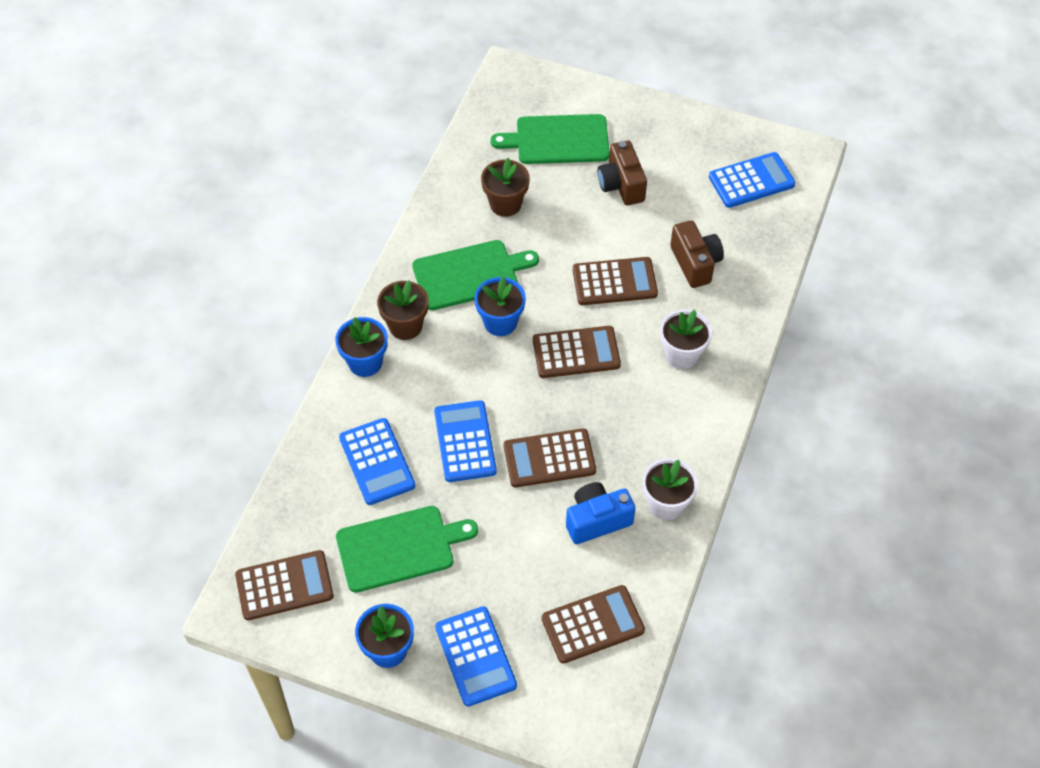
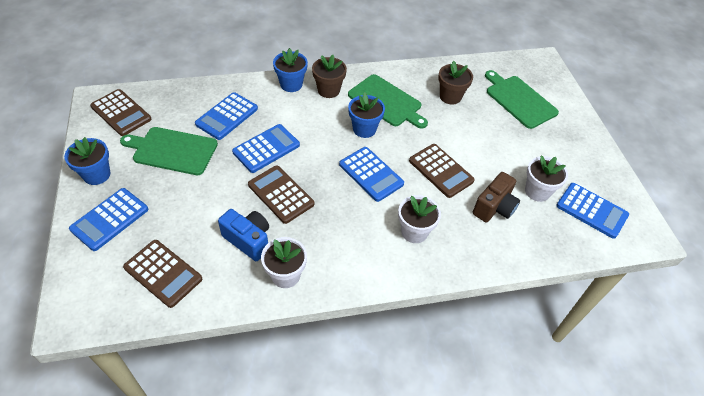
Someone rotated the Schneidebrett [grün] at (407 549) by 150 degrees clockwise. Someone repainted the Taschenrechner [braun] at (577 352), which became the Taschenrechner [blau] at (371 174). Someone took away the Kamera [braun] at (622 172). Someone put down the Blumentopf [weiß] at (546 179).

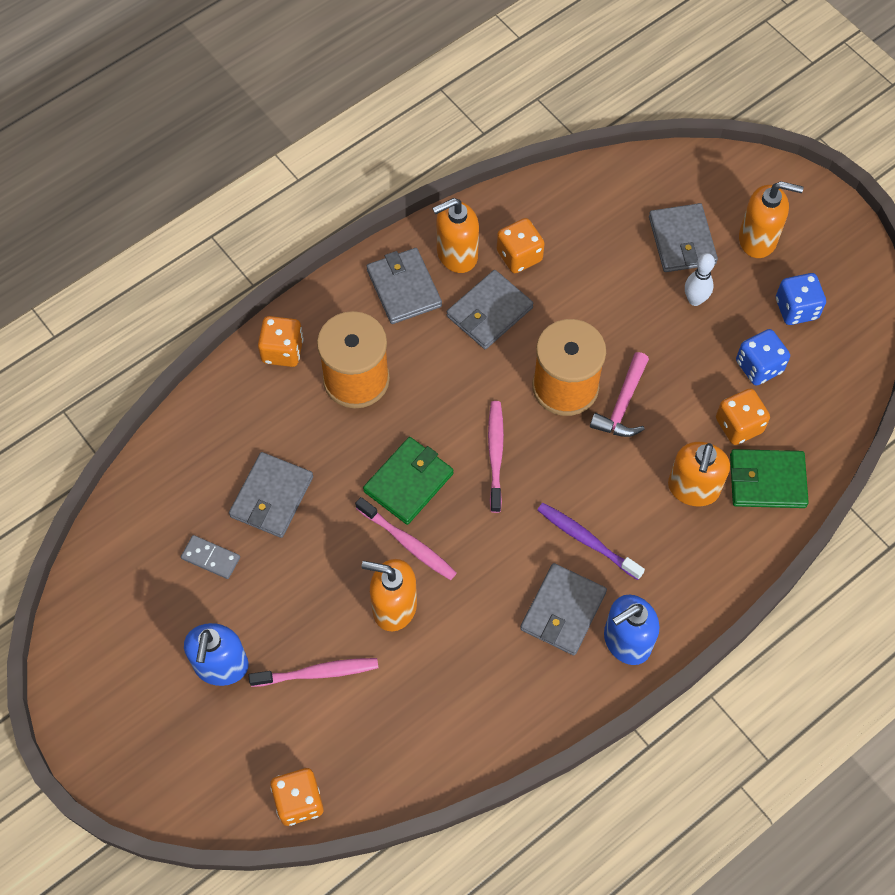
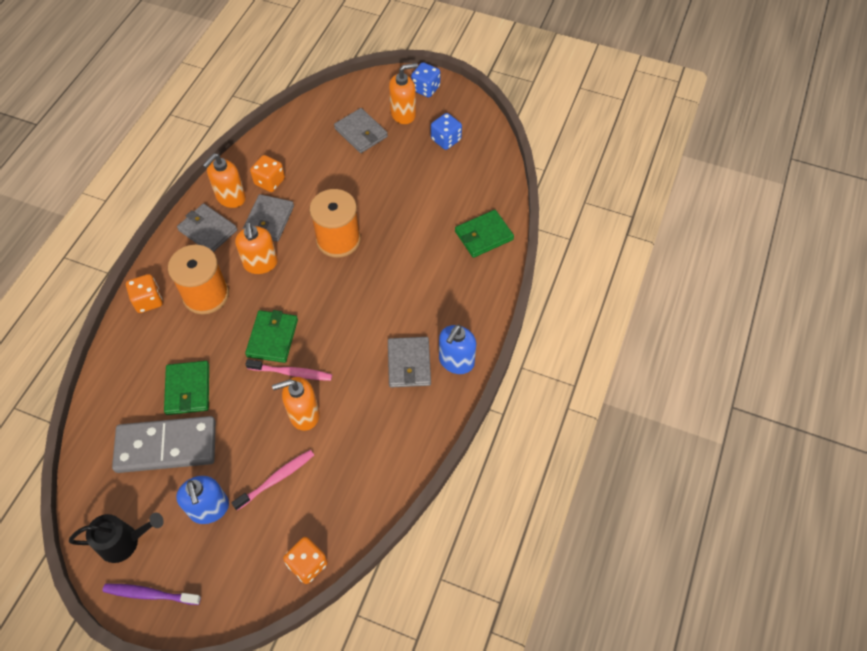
Someone scaled the Dominostein [grau] at (210 557) by 2.48. Someone repainted the Geldbörse [grau] at (271 495), which became the Geldbörse [grün] at (186 388). Someone took away the Zahnbürste [rosa] at (496 457). Someone carried the Zahnbürste [lila] from (591 541) to (152 594). Someone took away the Hammer [rosa] at (619 394). Someone carried the Seifenspender [orange] from (699 474) to (256 248). Someone took away the Bowlingkegel [weiß] at (700 279). Someone took away the Spielwürfel [orange] at (743 416). Someone carried the Spielwürfel [blau] from (763 357) to (425 79). Someone put down the Gießkanne [schwarz] at (116 538).

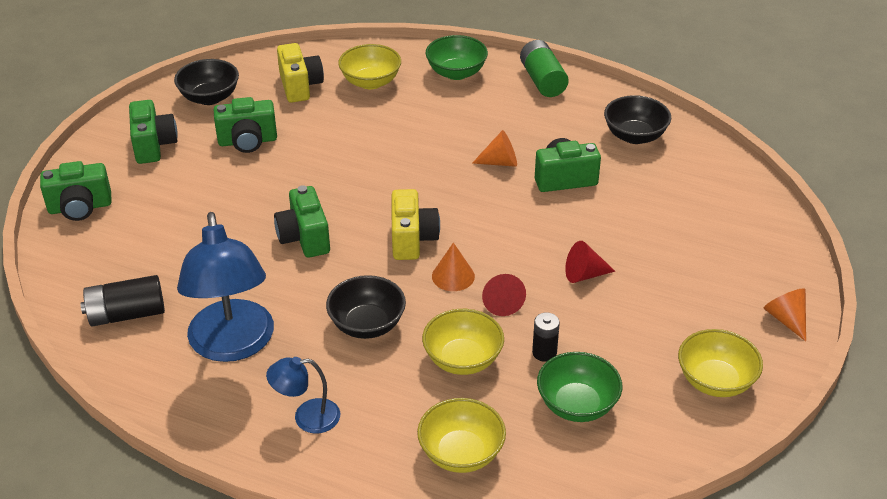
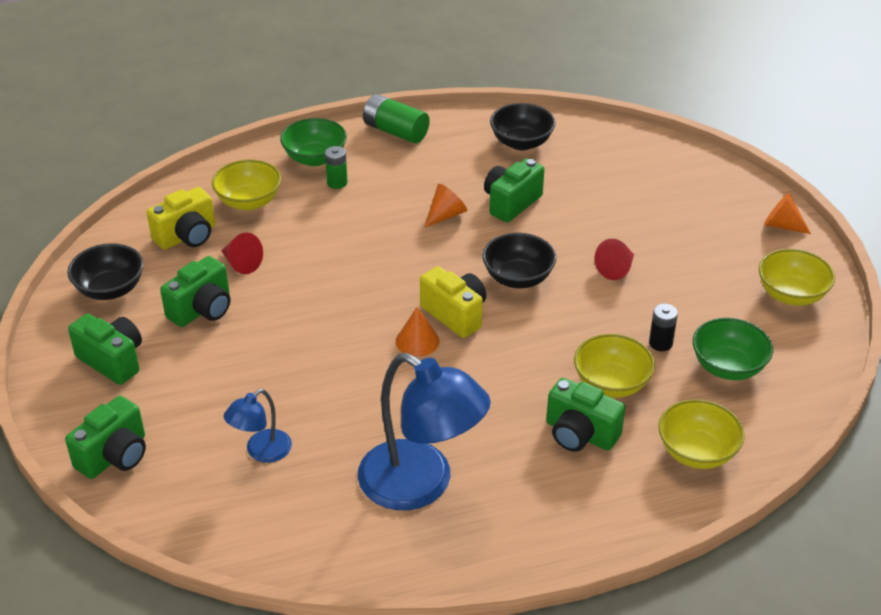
Someone took away the Batterie [schwarz] at (122 300). Someone carried the Lampe [blau] from (303 395) to (258 426). Someone carried the Kamera [grün] from (302 221) to (585 415). Someone rotated the Kamera [gelb] at (300 73) by 105 degrees clockwise. Someone carried the Schüssel [schwarz] from (366 307) to (519 260). Someone carried the Kegel [orange] from (453 266) to (418 332). Someone carried the Kegel [rot] from (504 295) to (242 253). Someone put down the Batterie [grün] at (336 167).

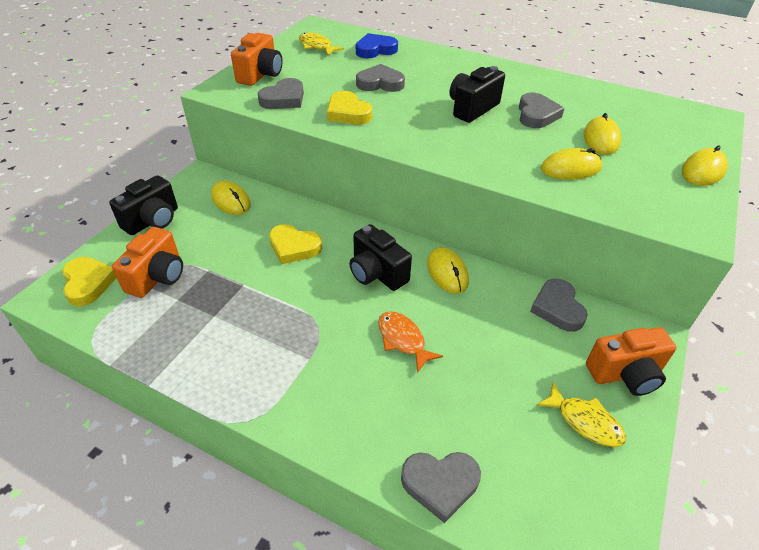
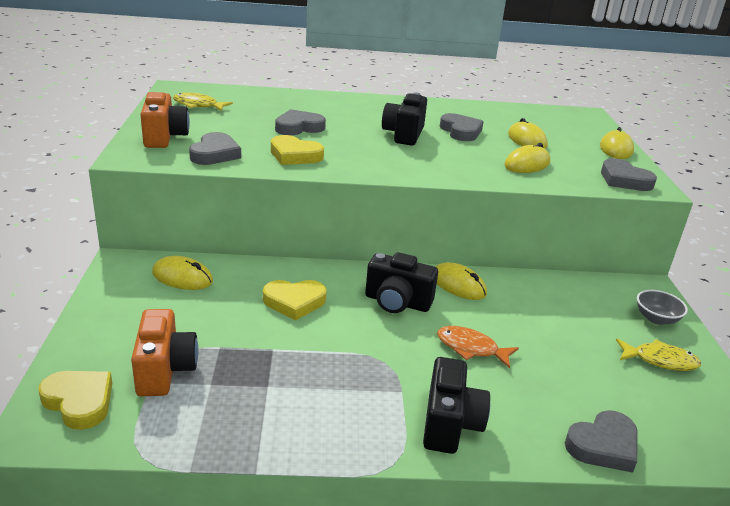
Someone carried the Kamera [schwarz] from (143 205) to (456 405). Someone took away the Herz [blau] at (377 45). Someone carried the Herz [grau] from (559 305) to (629 174). Someone swapped the Kamera [orange] at (631 361) for the Schüssel [grau] at (662 307).

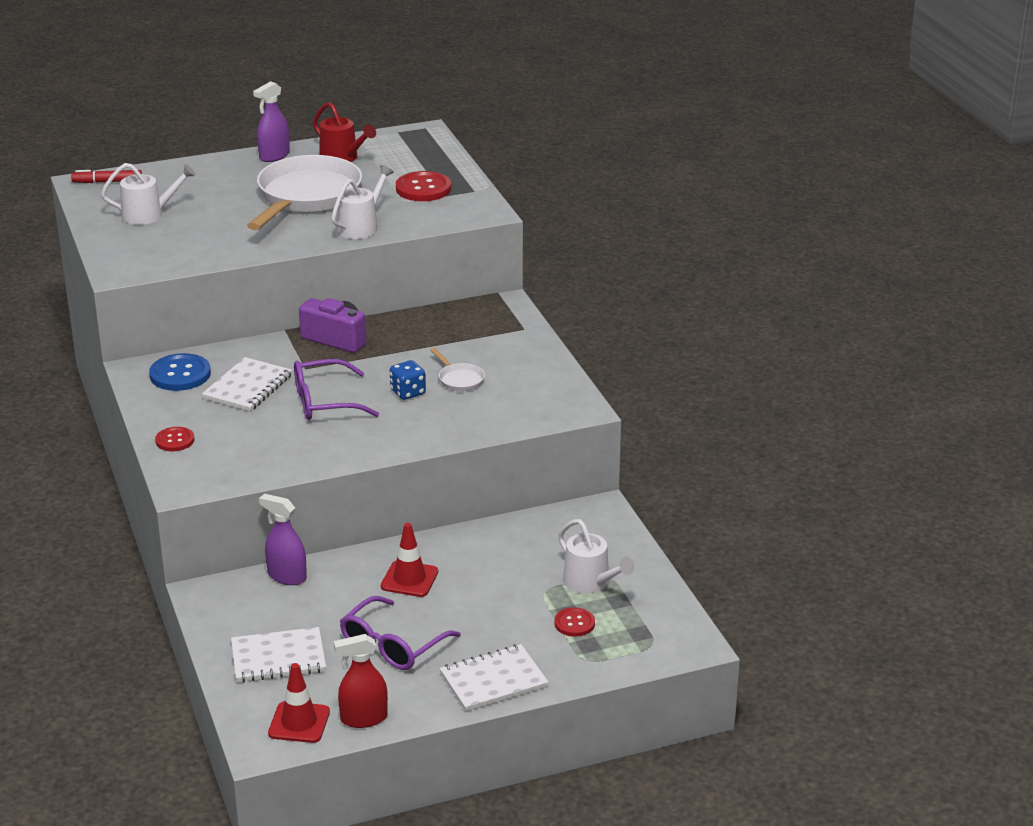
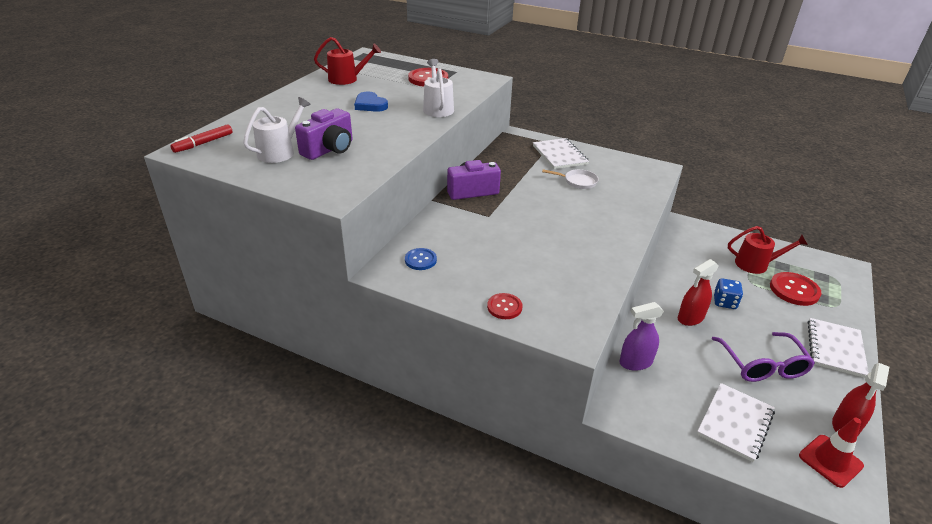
Someone scaled the Knopf [blau] at (180 372) by 0.60. Someone carried the Notizbuch [weiß] from (247 384) to (561 153). Someone swapped the Pfanne [weiß] at (304 192) for the Herz [blau] at (371 102). Someone took away the Sprühflasche [lila] at (271 121). Someone took away the Brille [lila] at (336 389). Someone swapped the Leitkegel [rot] at (409 560) for the Sprühflasche [rot] at (698 292). Someone carried the Spielwürfel [blau] from (408 380) to (728 293). Someone scaled the Knopf [rot] at (574 622) by 1.65. Someone repainted the Gießkanne [weiß] at (596 556), which became the Gießkanne [rot] at (768 250). Someone put down the Kamera [lila] at (324 134).

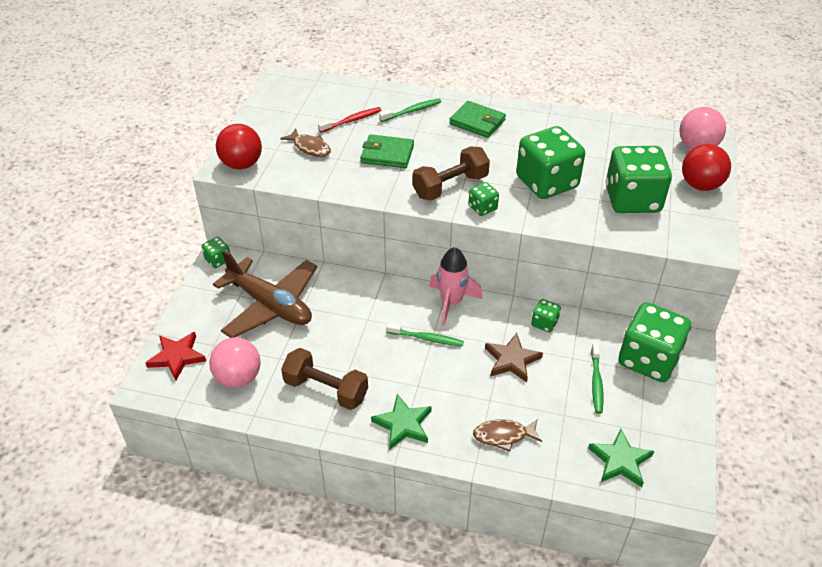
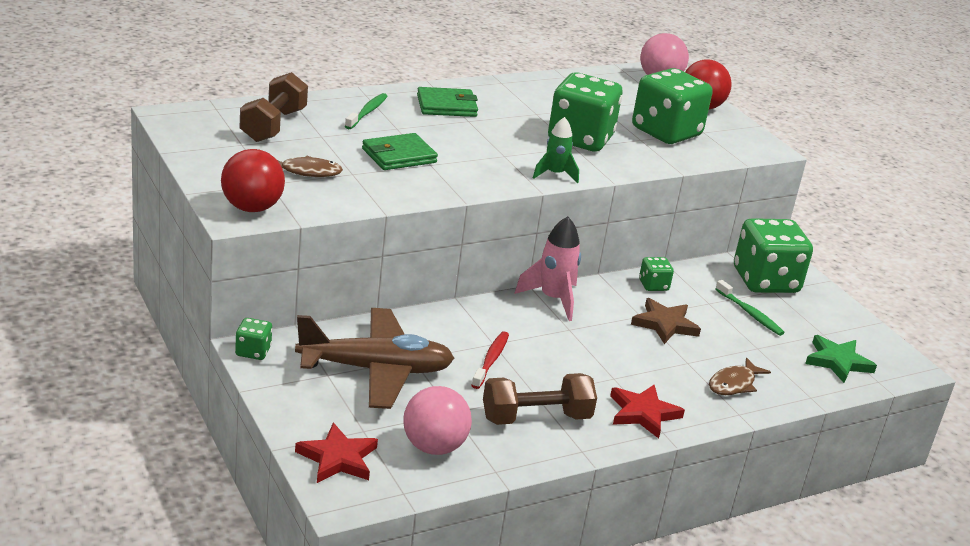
Someone carried the Zahnbürste [rot] from (350 120) to (490 360). Someone repainted the Stern [grün] at (401 421), which became the Stern [rot] at (647 412). Someone took away the Zahnbürste [grün] at (425 335). Someone carried the Hantel [braun] from (451 173) to (273 107). Someone swapped the Spielwürfel [grün] at (483 199) for the Rakete [grün] at (556 150).

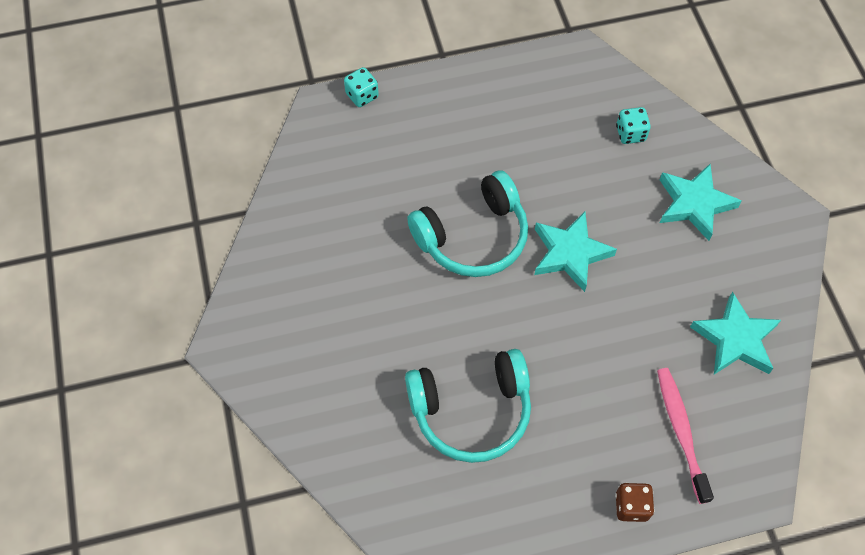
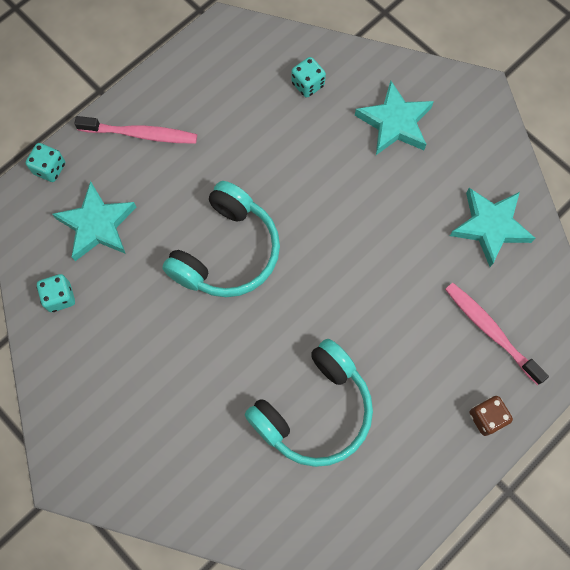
Someone carried the Stern [türkis] from (575 252) to (94 221). Someone put down the Spielwürfel [türkis] at (56 293). Someone put down the Zahnbürste [rosa] at (135 130).

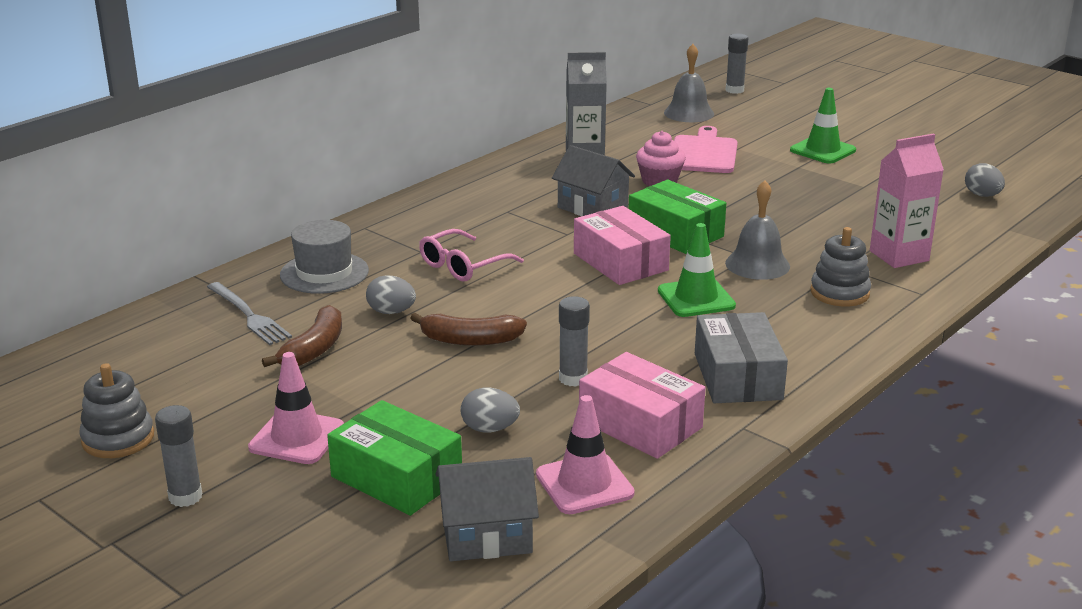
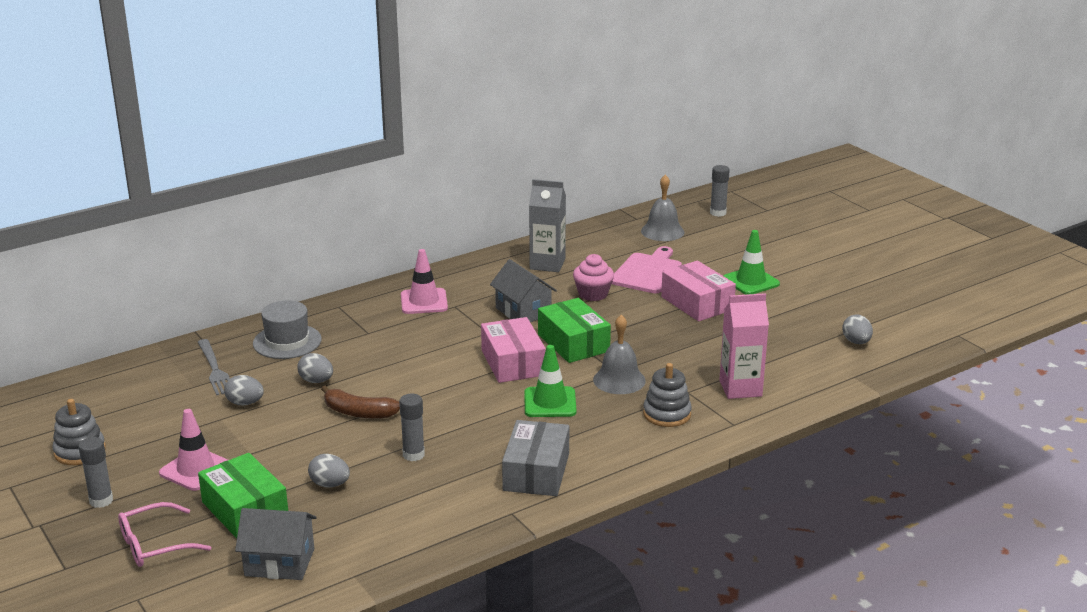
Someone swapped the Banane [braun] at (302 336) for the Ei [grau] at (244 390). Someone carried the Brille [rosa] from (471 255) to (164 534). Someone carried the Leitkegel [rosa] from (585 454) to (424 281). Someone carried the Schachtel [rosa] from (642 405) to (698 291).

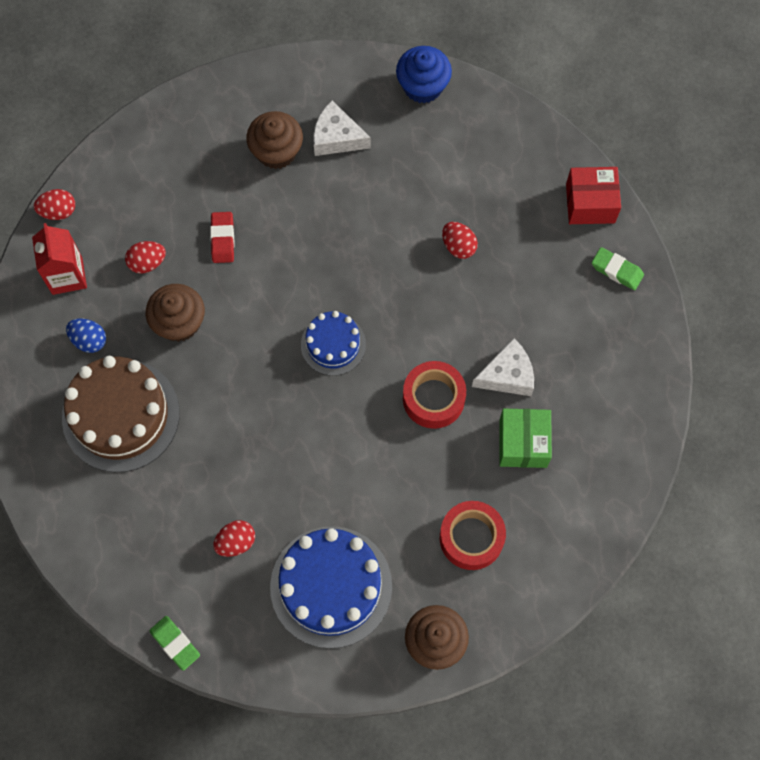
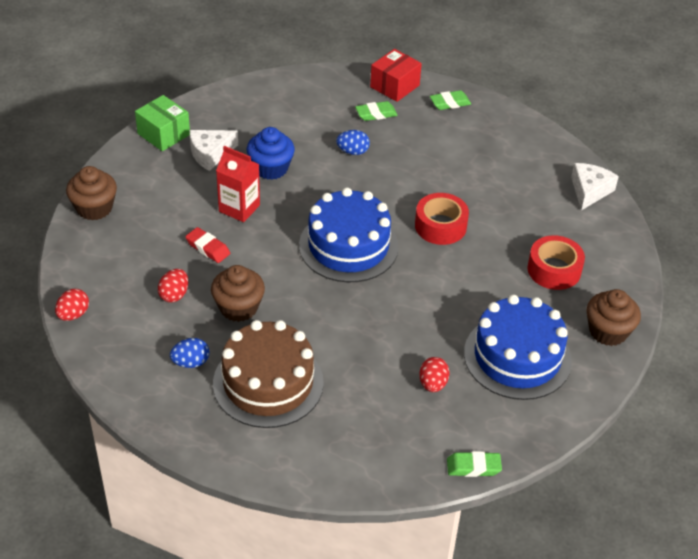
Someone carried the Getränkekarton [rot] from (59 259) to (238 184). Someone carried the Muffin [braun] from (274 140) to (91 193). Someone scaled the Kuchen [blau] at (333 343) by 1.77. Someone carried the Muffin [blau] from (424 74) to (271 153). Someone repainted the Ei [rot] at (460 240), which became the Ei [blau] at (353 142). Someone carried the Käse [weiß] from (503 367) to (595 186). Someone carried the Schachtel [grün] from (525 438) to (162 123). Someone put down the Radiergummi [grün] at (376 111).

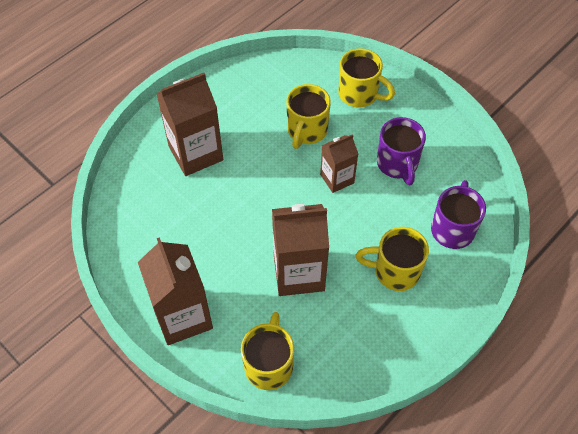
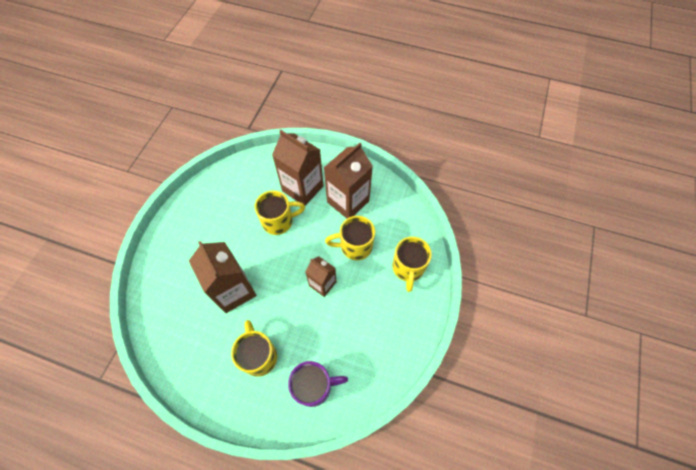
Someone carried the Getränkekarton [braun] from (175 291) to (348 180). Someone carried the Tasse [gelb] from (267 351) to (280 213). Someone took away the Tasse [lila] at (401 151).

